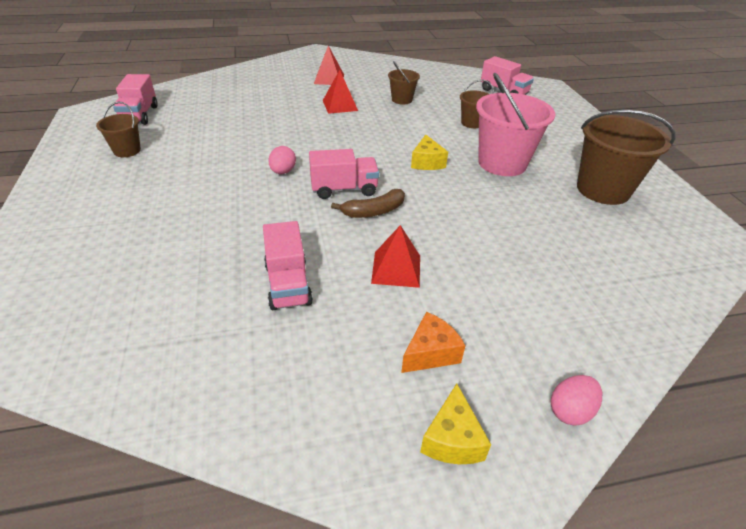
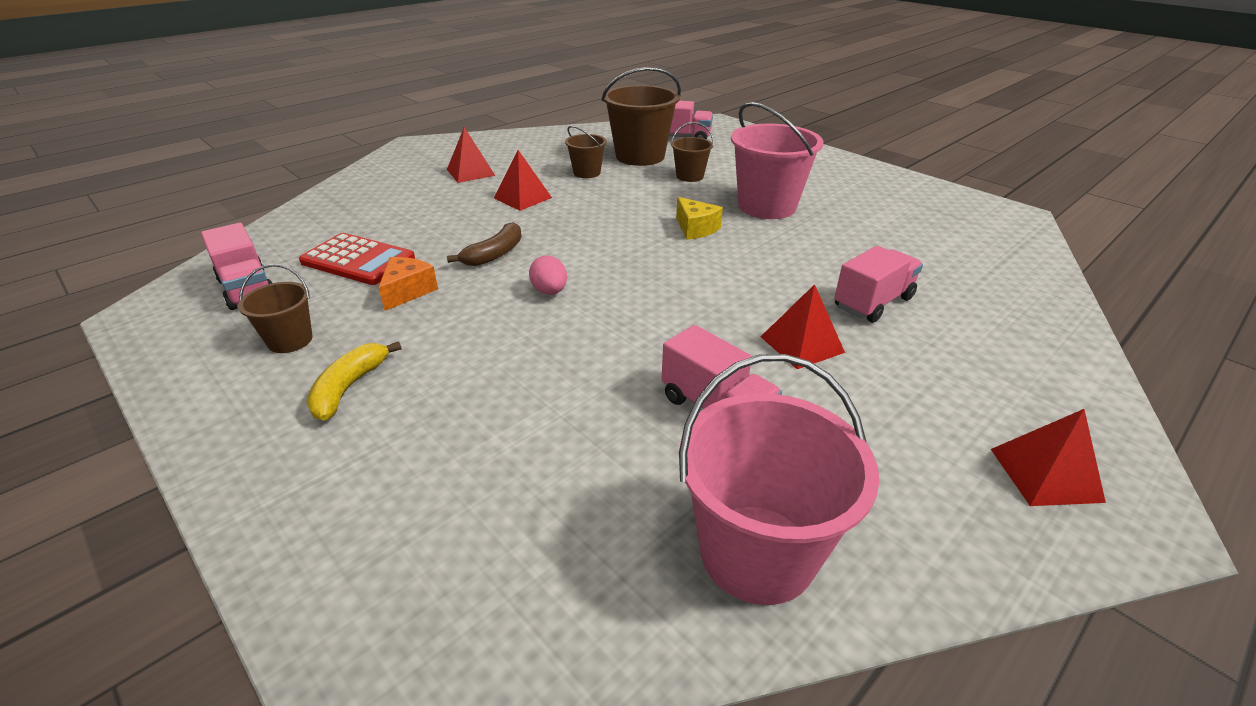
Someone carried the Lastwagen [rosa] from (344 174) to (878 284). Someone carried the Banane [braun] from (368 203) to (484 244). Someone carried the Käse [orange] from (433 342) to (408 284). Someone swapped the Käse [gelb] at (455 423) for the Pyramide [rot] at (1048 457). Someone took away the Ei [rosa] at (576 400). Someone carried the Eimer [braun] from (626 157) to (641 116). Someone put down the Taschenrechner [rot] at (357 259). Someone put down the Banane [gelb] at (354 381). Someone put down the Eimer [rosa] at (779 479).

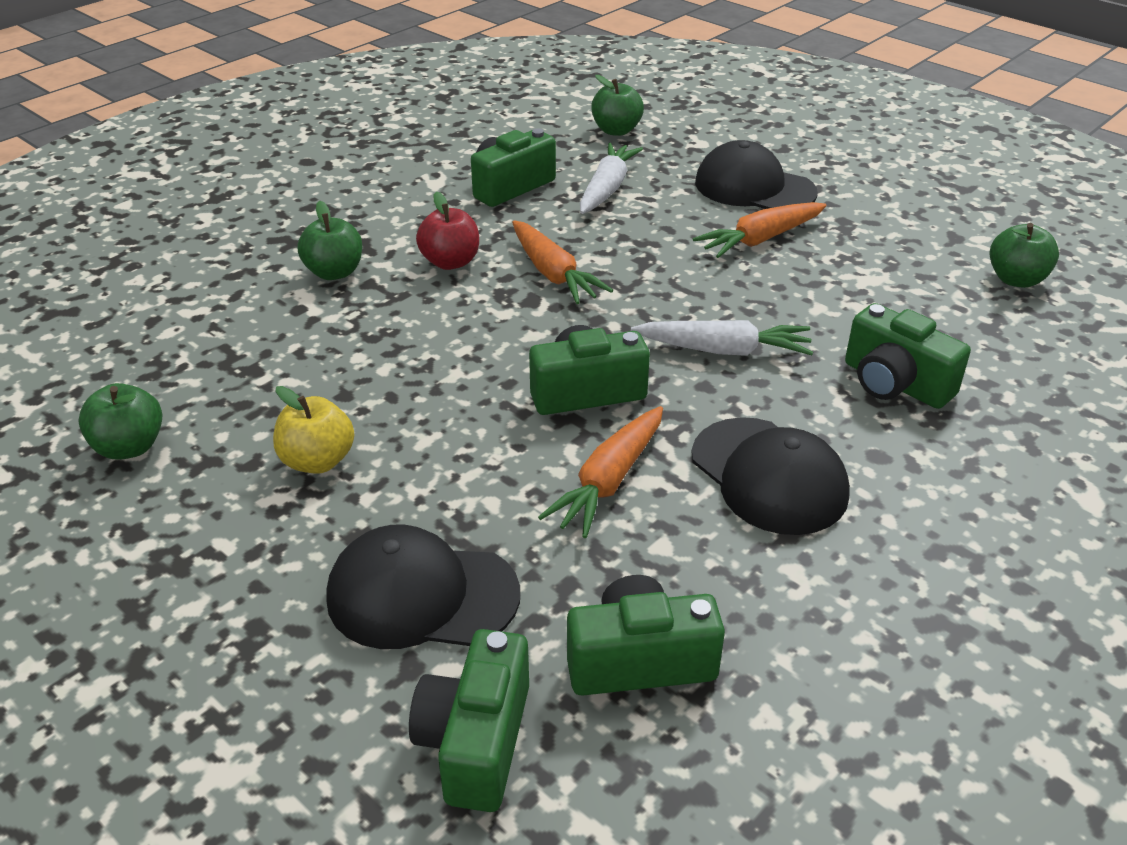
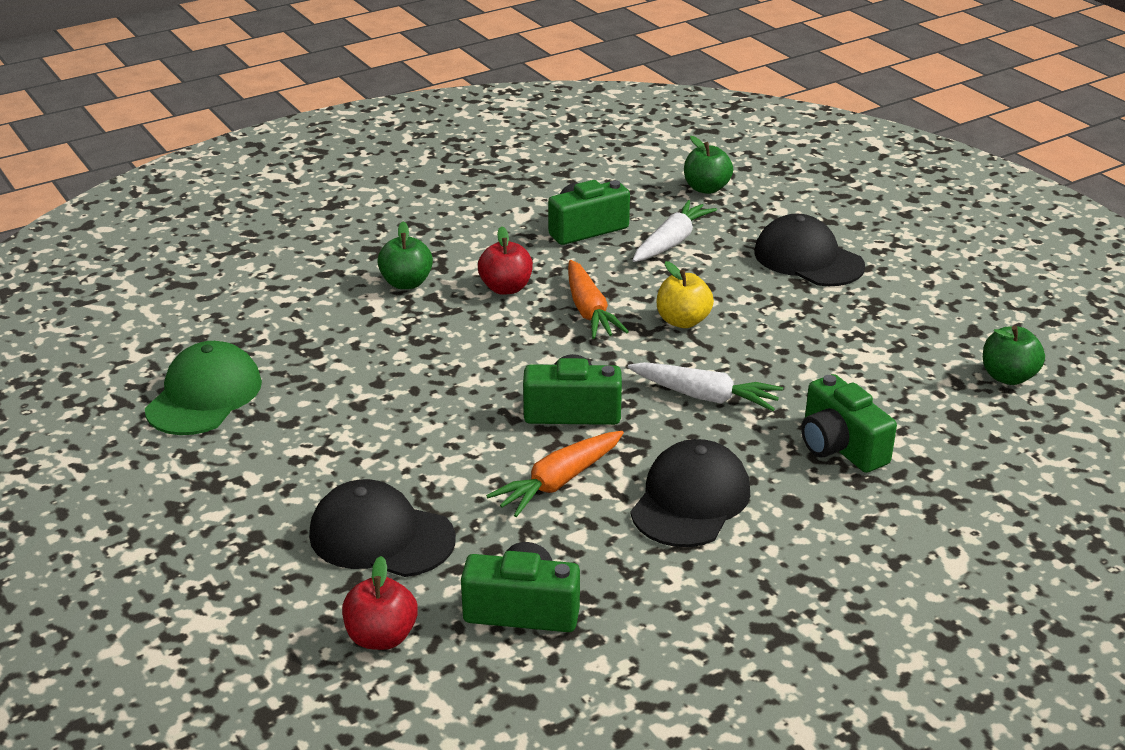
Someone swapped the Apfel [grün] at (120 421) for the Kappe [grün] at (203 388). Someone carried the Apfel [gelb] from (313 430) to (685 294). Someone swapped the Kamera [grün] at (469 720) for the Apfel [rot] at (380 603). Someone rotated the Kappe [schwarz] at (771 476) by 135 degrees counterclockwise. Someone took away the Karotte [orange] at (759 230).

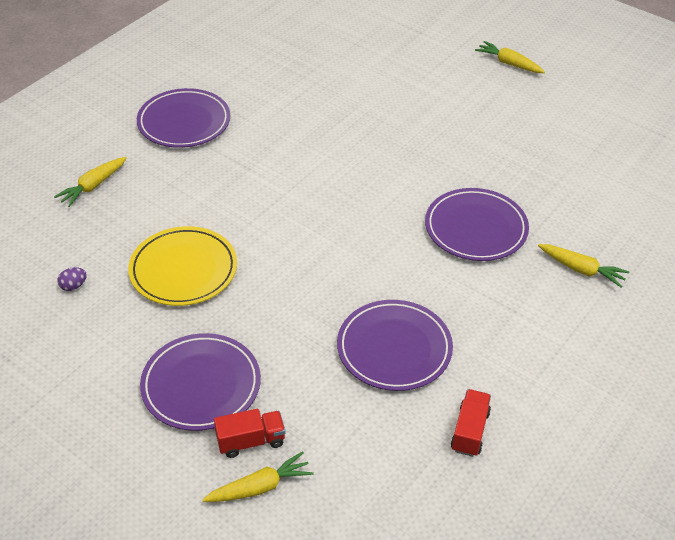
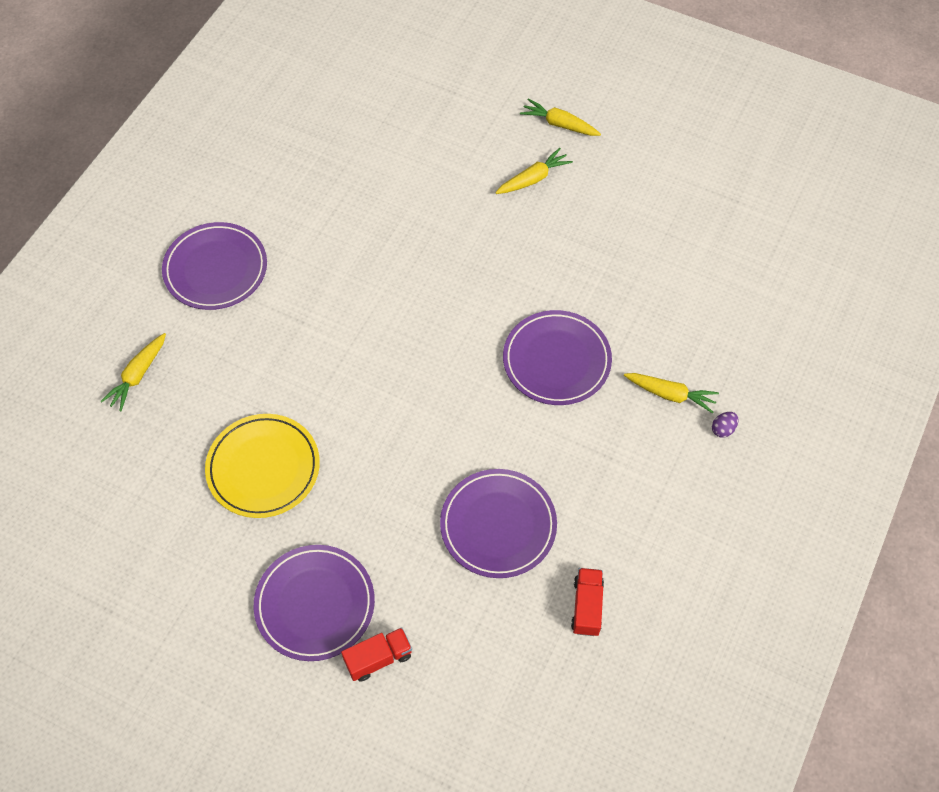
Someone carried the Ei [lila] from (72 279) to (725 425). Someone carried the Karotte [gelb] from (258 476) to (534 171).

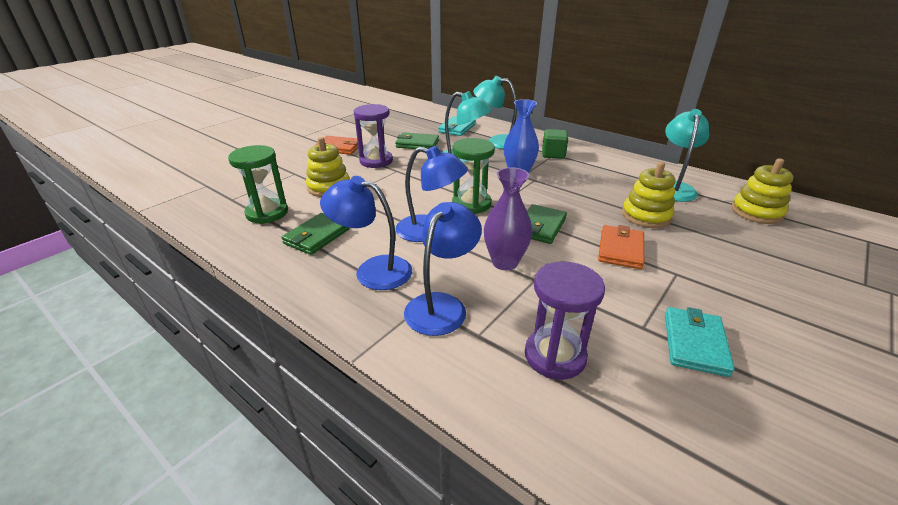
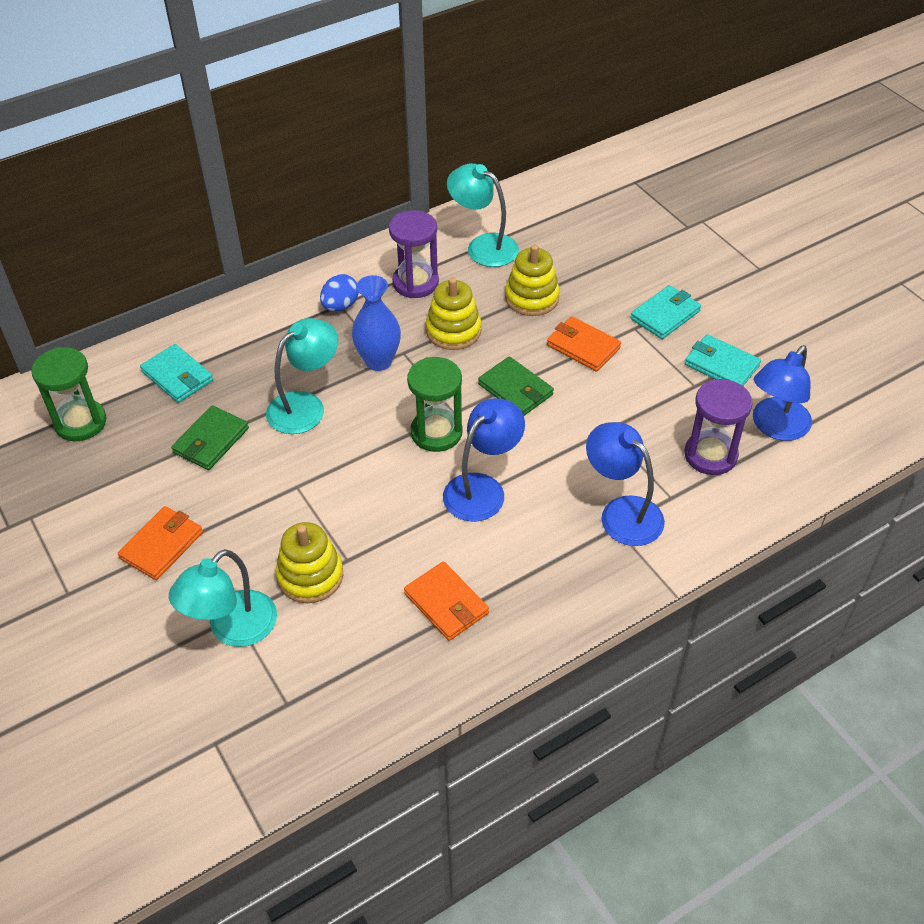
Someone carried the Sanduhr [grün] from (258 184) to (68 394). Someone repainted the Geldbörse [grün] at (315 234), which became the Geldbörse [orange] at (446 601). Someone carried the Lampe [blau] from (366 233) to (782 393). Someone carried the Sanduhr [lila] from (373 136) to (414 254). Someone carried the Lampe [türkis] from (495 112) to (223 598). Someone took away the Vase [lila] at (508 218). Someone swapped the Kubus [grün] at (555 144) for the Ei [blau] at (339 292). Someone carried the Stapelspielzeug [gelb] from (762 191) to (453 314). Someone put down the Geldbörse [türkis] at (665 312).

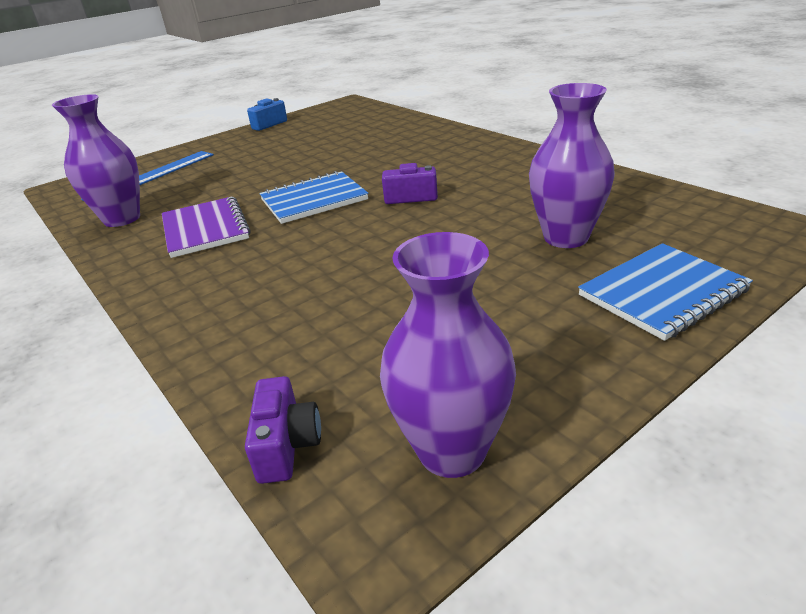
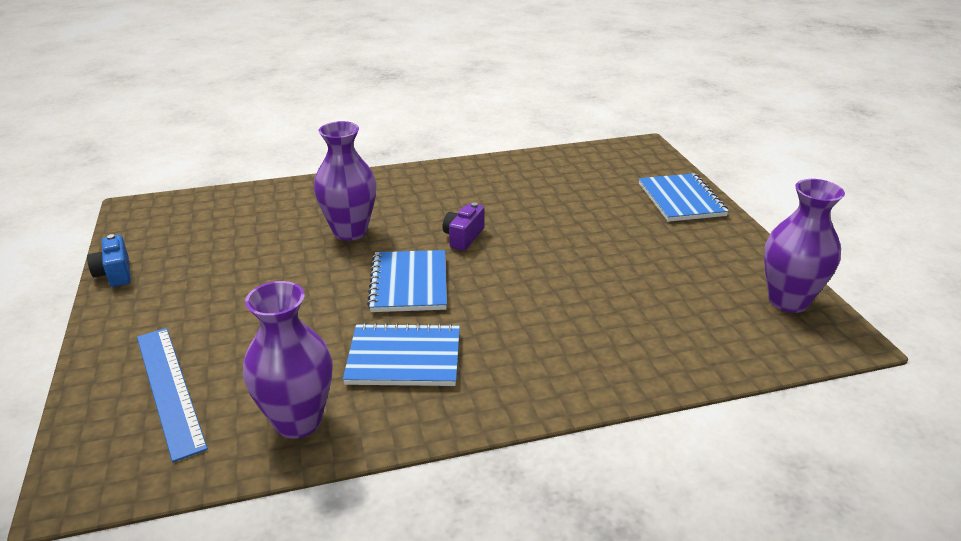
Someone repainted the Notizbuch [lila] at (206 227), which became the Notizbuch [blau] at (401 354). Someone took away the Kamera [lila] at (283 430). Someone carried the Vase [lila] from (572 165) to (345 181).

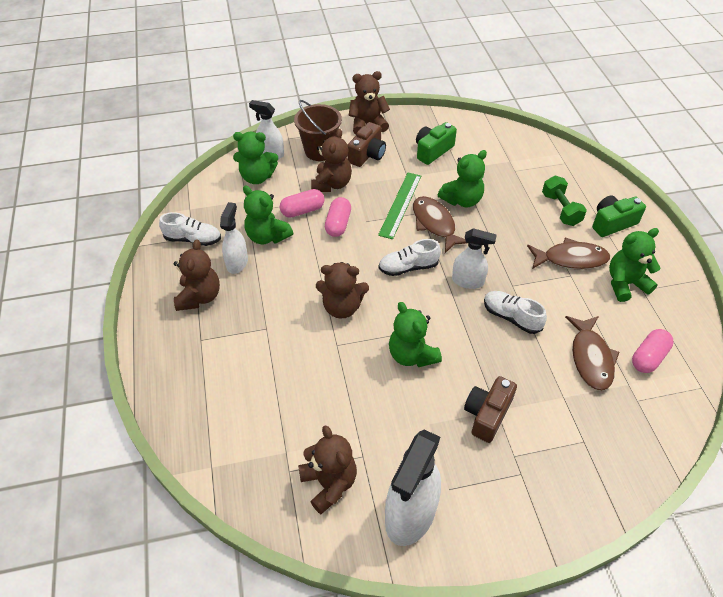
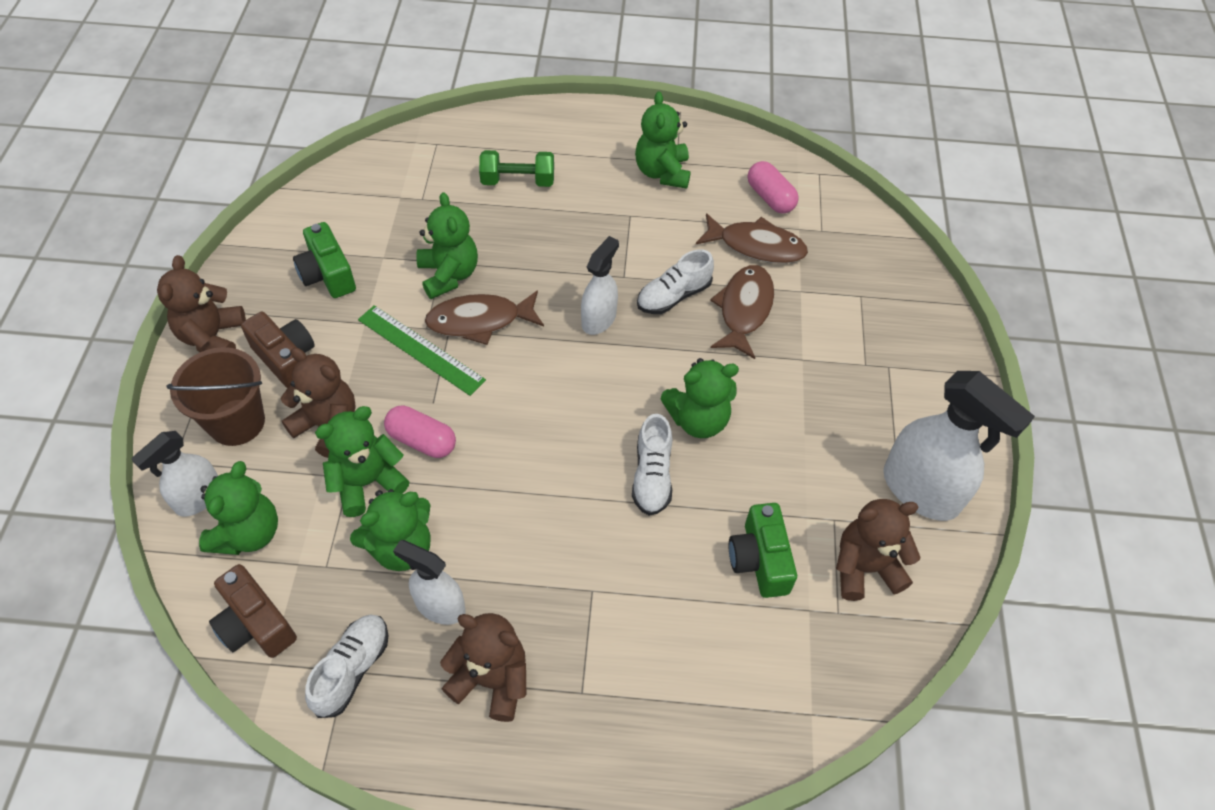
Someone swapped the Kapsel [rosa] at (302 203) for the Teddybär [grün] at (362 461). Someone took away the Teddybär [braun] at (342 290). Someone carried the Schuh [weiß] from (410 257) to (652 465). Someone carried the Kamera [braun] from (490 409) to (253 611). Someone carried the Fisch [braun] from (568 253) to (742 312). Someone carried the Kamera [grün] from (619 216) to (763 550).

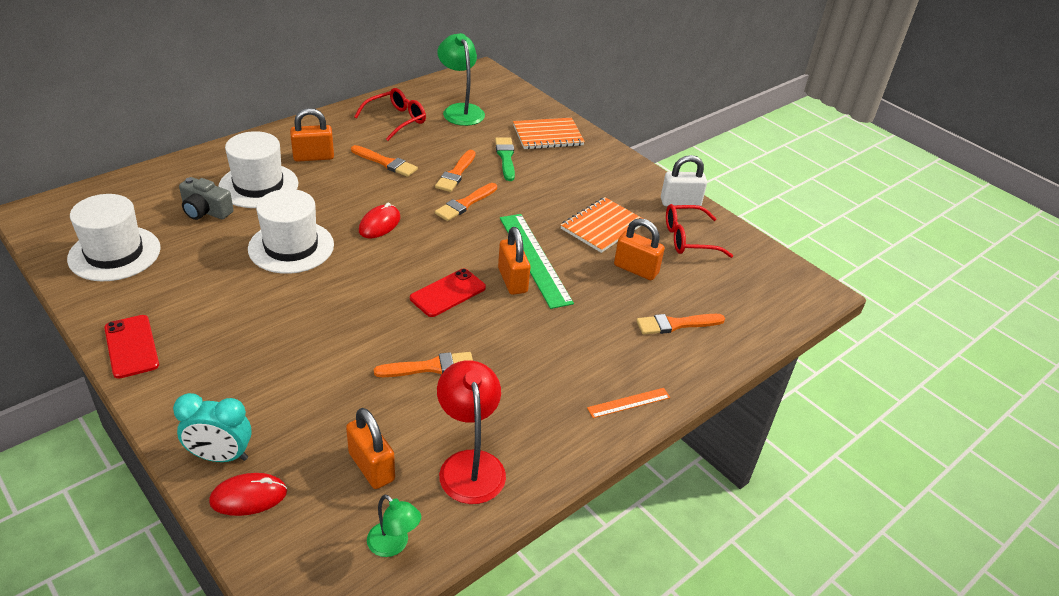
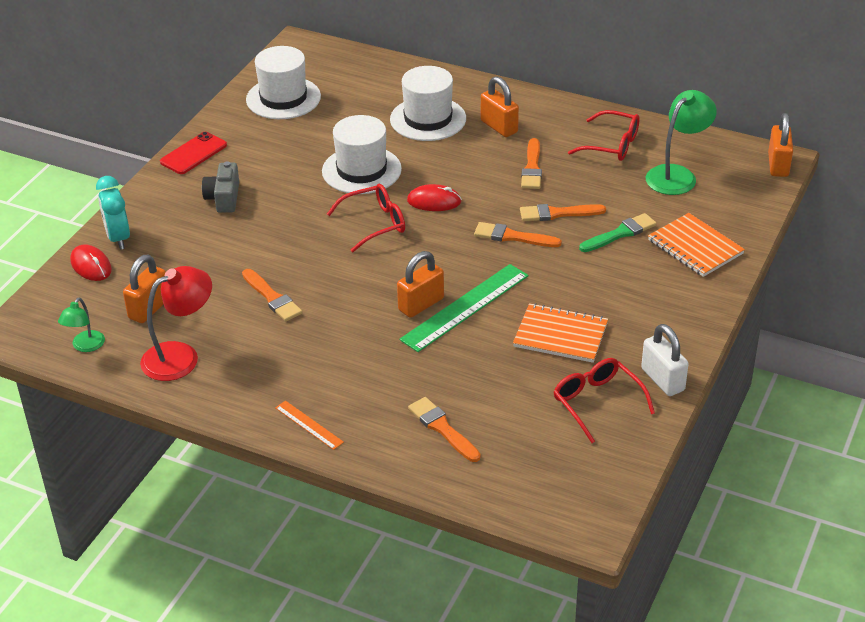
Someone carried the Kamera [grau] from (206 198) to (220 187). Someone took away the Handy [rot] at (448 293). Someone carried the Vorhängeschloss [orange] from (639 249) to (780 145). Someone put down the Brille [rot] at (366 218).

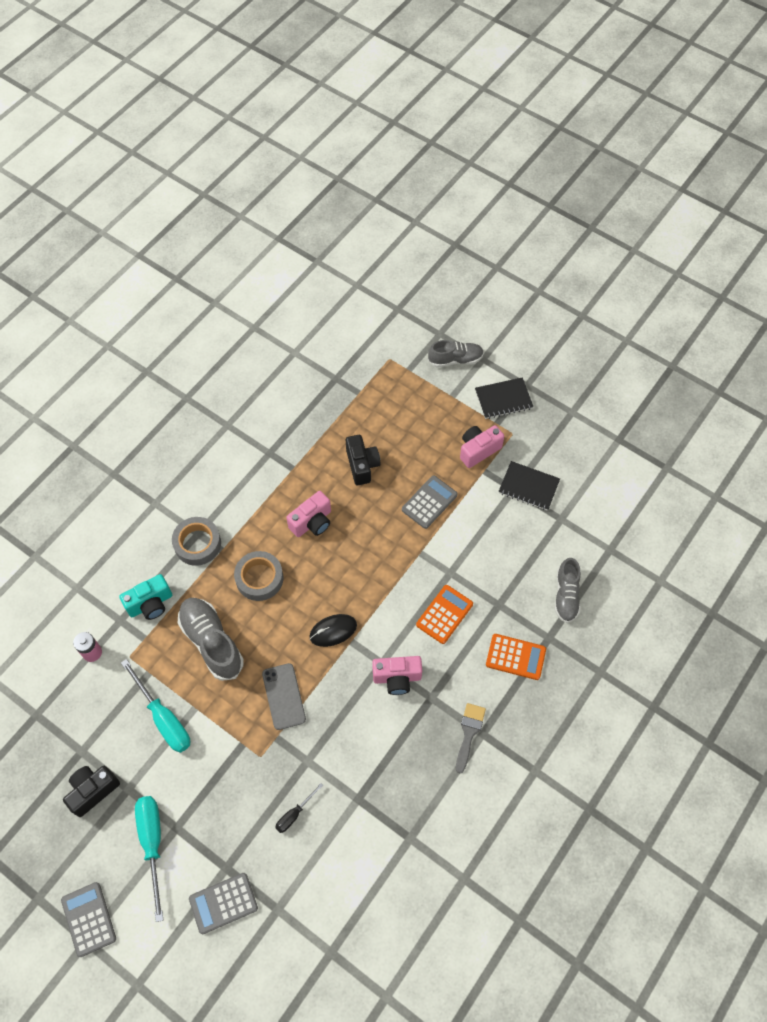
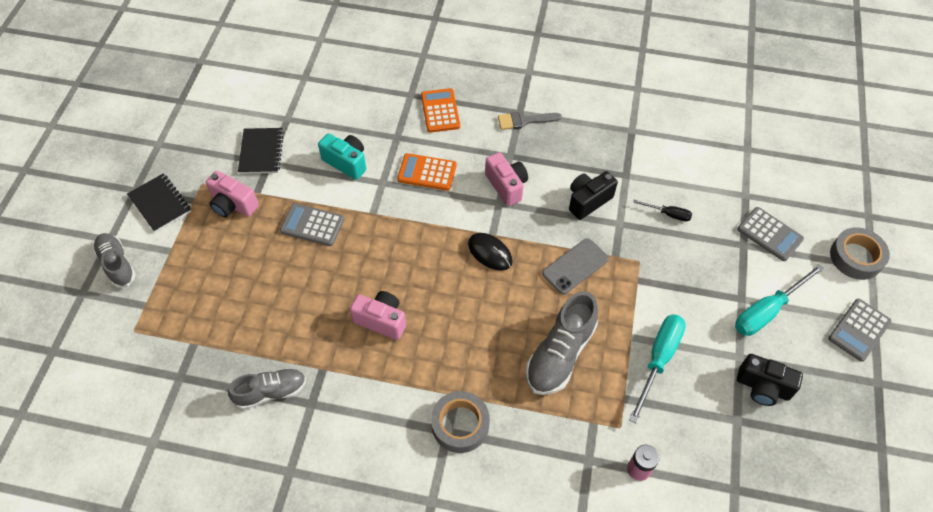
Someone carried the Kamera [türkis] from (145 597) to (342 156). Someone carried the Klebeband [grau] from (258 576) to (860 253). Someone carried the Kamera [schwarz] from (363 460) to (593 195). Someone carried the Schuh [grau] from (568 590) to (267 389).

